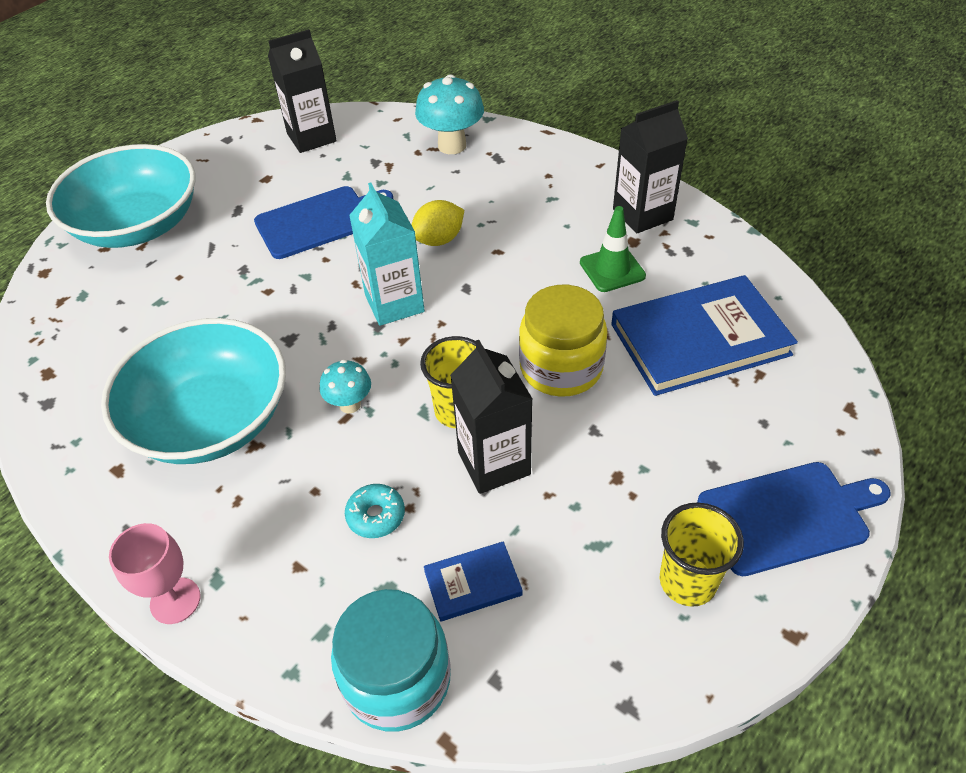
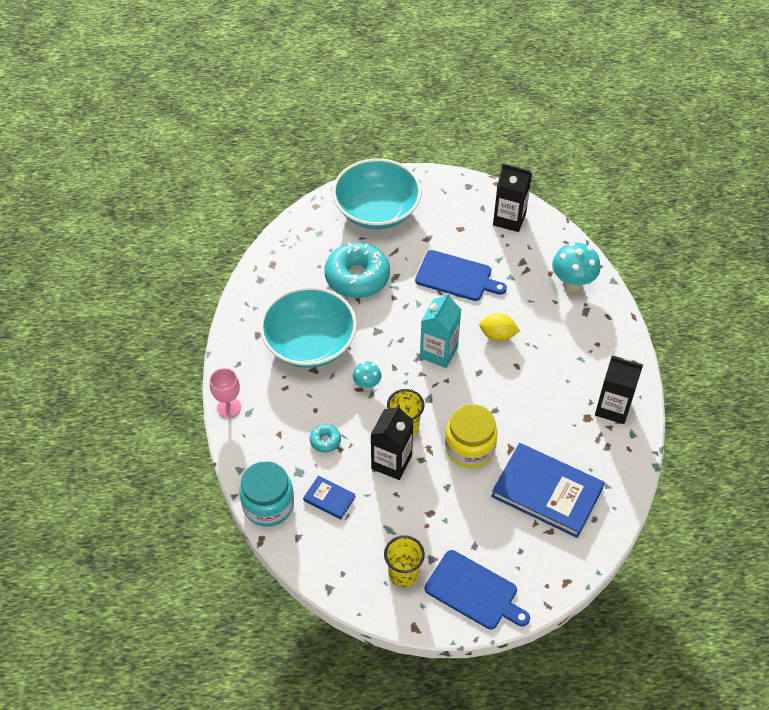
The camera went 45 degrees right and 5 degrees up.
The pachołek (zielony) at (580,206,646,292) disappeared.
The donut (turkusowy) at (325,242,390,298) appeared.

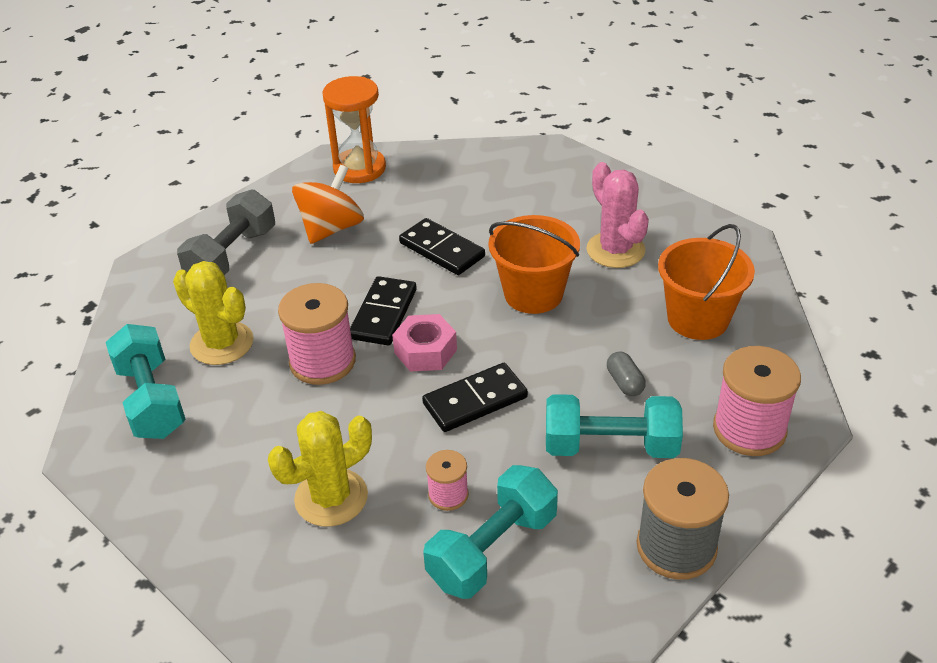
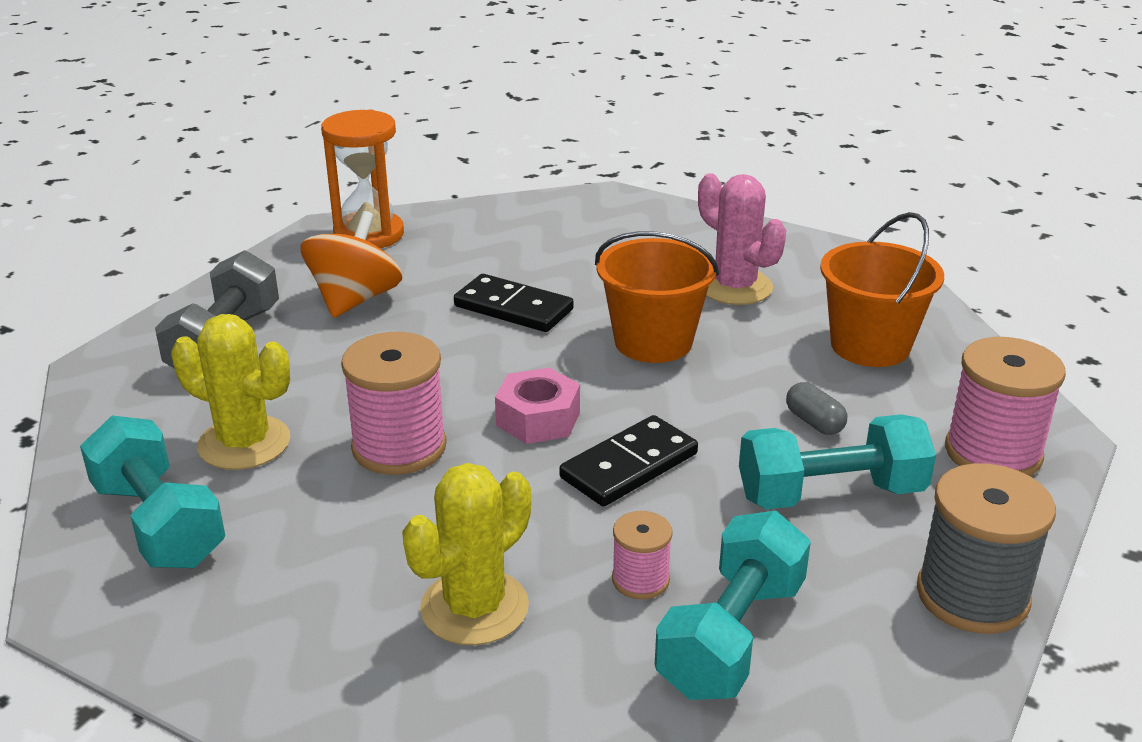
The camera went 15 degrees left and 10 degrees down.
The kostka domina (czarny) at (350,276,417,345) disappeared.

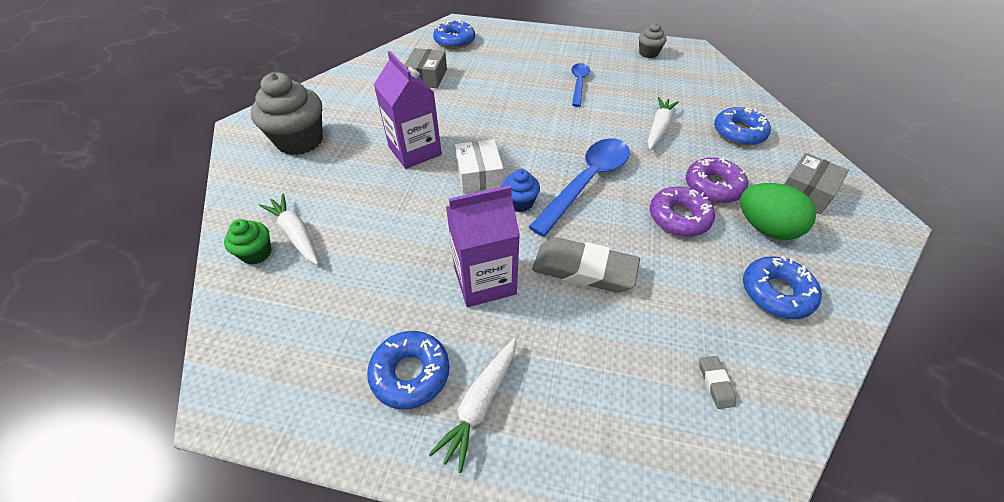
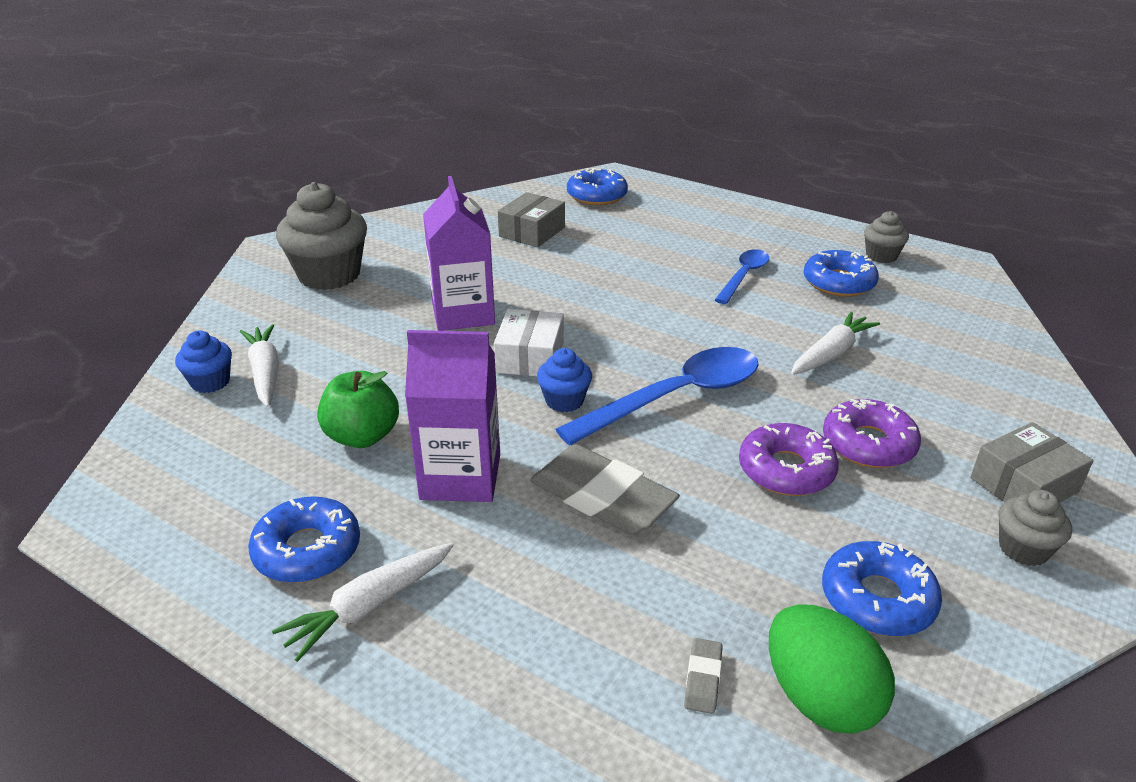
The camera went 20 degrees right and 15 degrees down.
The donut (niebieski) moved from (714,107,771,146) to (803,250,879,297).
The jajko (zielony) moved from (740,183,816,240) to (769,604,895,734).
The muffinka (zielony) at (224,219,272,265) became the muffinka (niebieski) at (175,330,232,393).
The jabłko (zielony) at (317,371,399,448) appeared.
The muffinka (szary) at (998,490,1072,566) appeared.

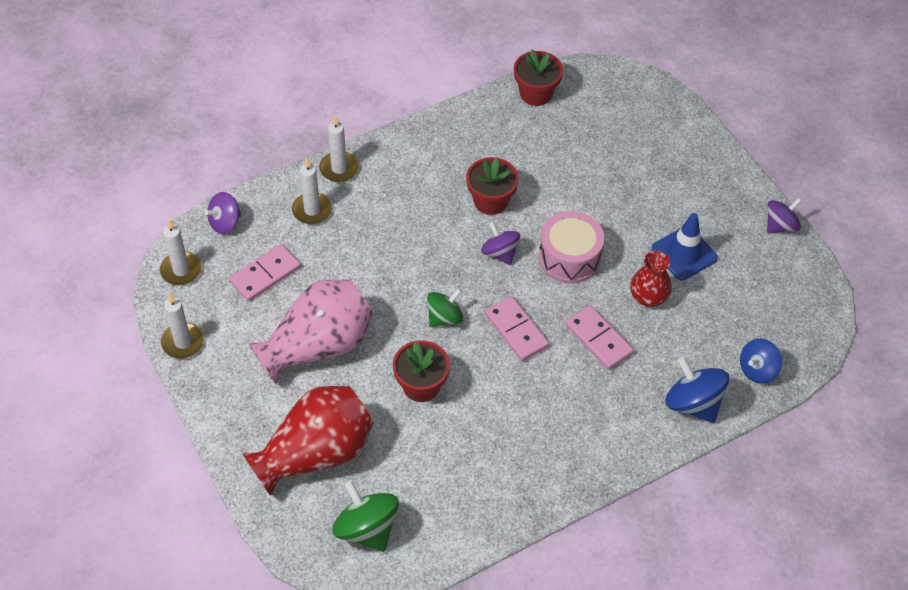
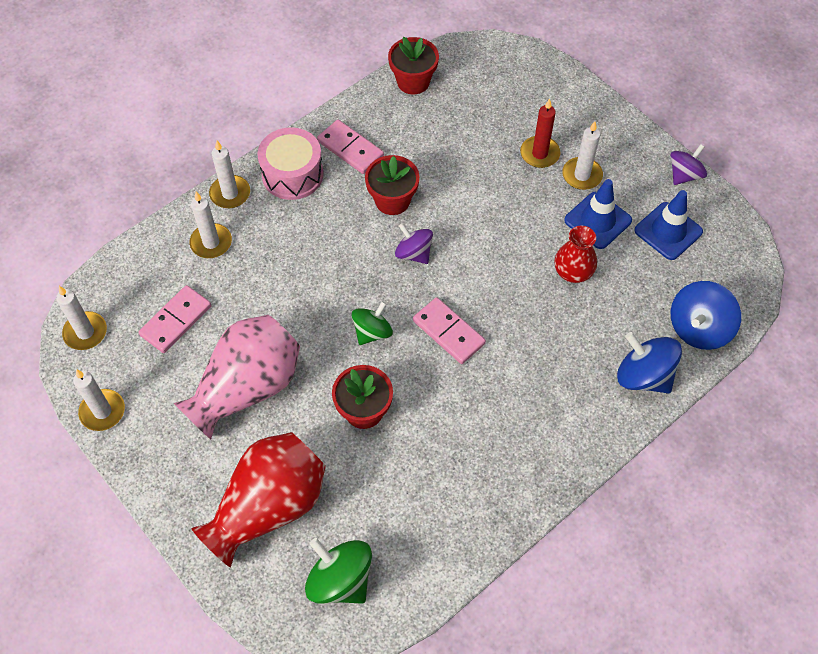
The camera went 10 degrees left and 5 degrees up.
The bączek (fioletowy) at (205,192,241,234) disappeared.
The bęben (różowy) moved from (539,211,604,283) to (257,127,324,200).
The kostka domina (różowy) moved from (566,305,634,370) to (317,120,384,174).
The bączek (niebieski) at (740,339,782,384) changed to 1.51 times the size.
The świeca (czerwony) at (520,99,561,168) appeared.
The świeca (biały) at (562,121,603,190) appeared.
The pachołek (niebieski) at (634,190,703,260) appeared.

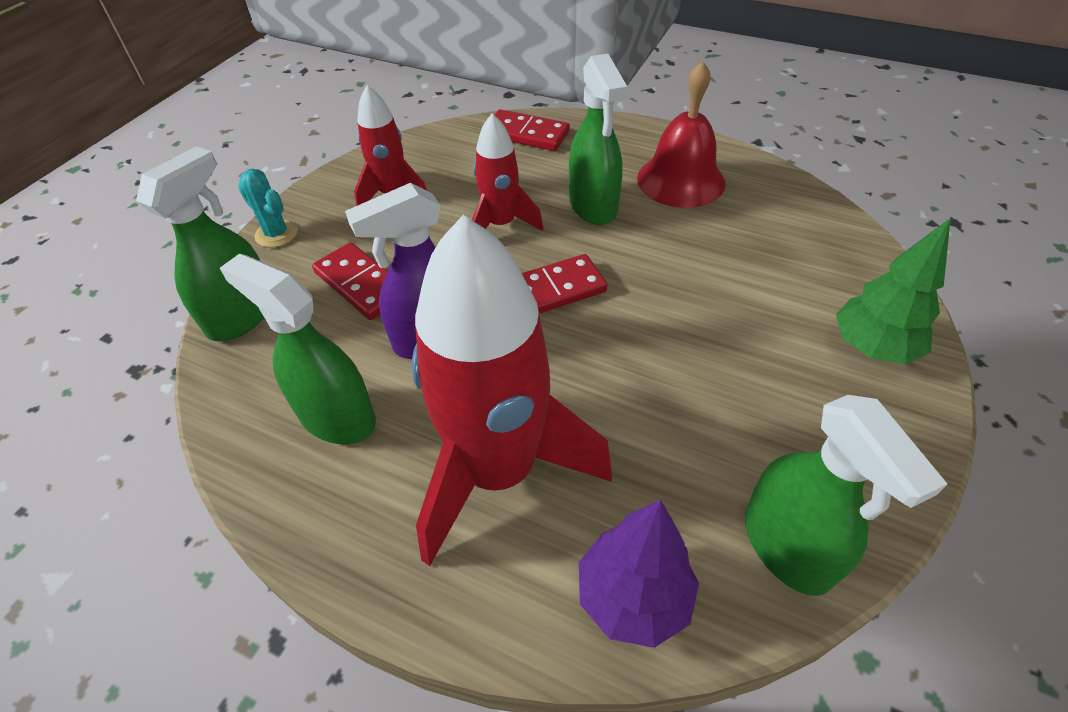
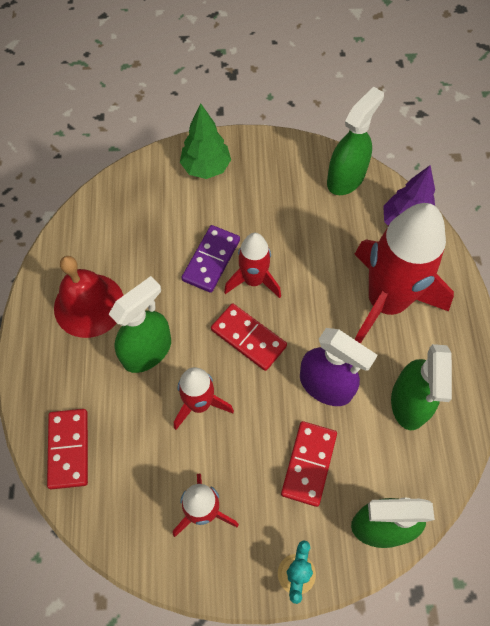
The camera went 120 degrees left and 15 degrees up.
The kostka domina (fioletowy) at (181,225,240,293) appeared.
The rakieta (czerwony) at (224,233,281,298) appeared.

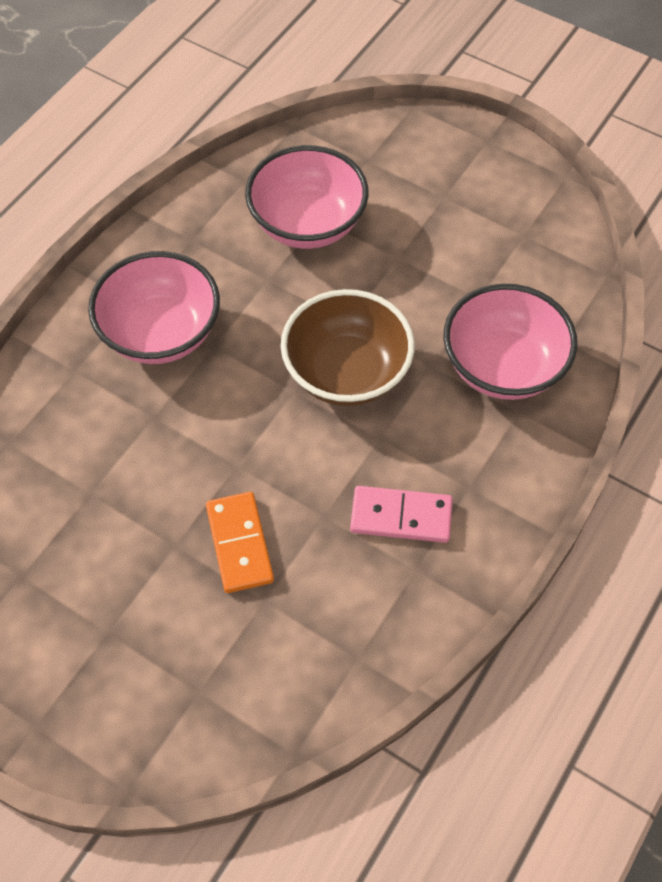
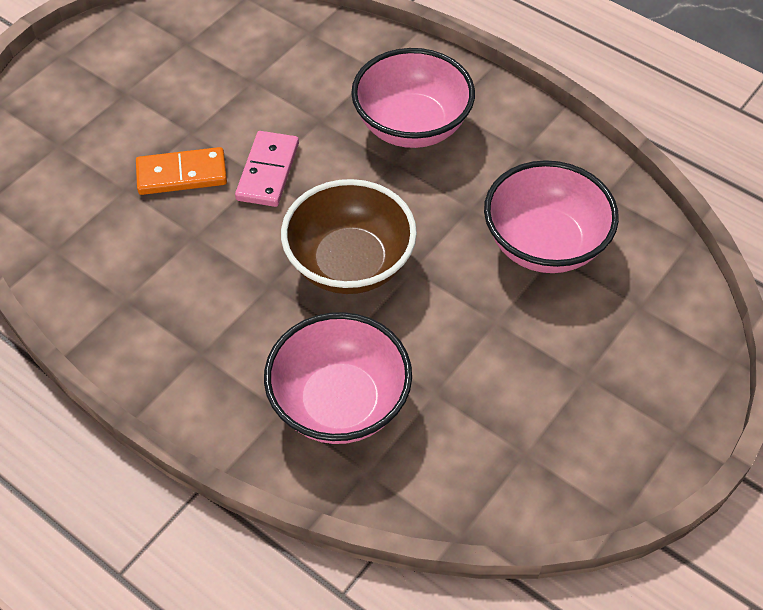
The camera went 95 degrees right and 5 degrees down.
The kostka domina (różowy) moved from (350,486,453,543) to (235,131,299,207).

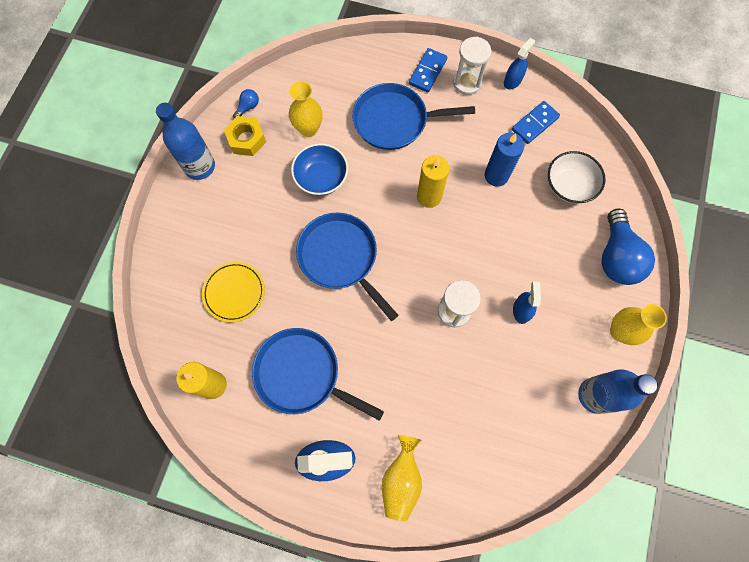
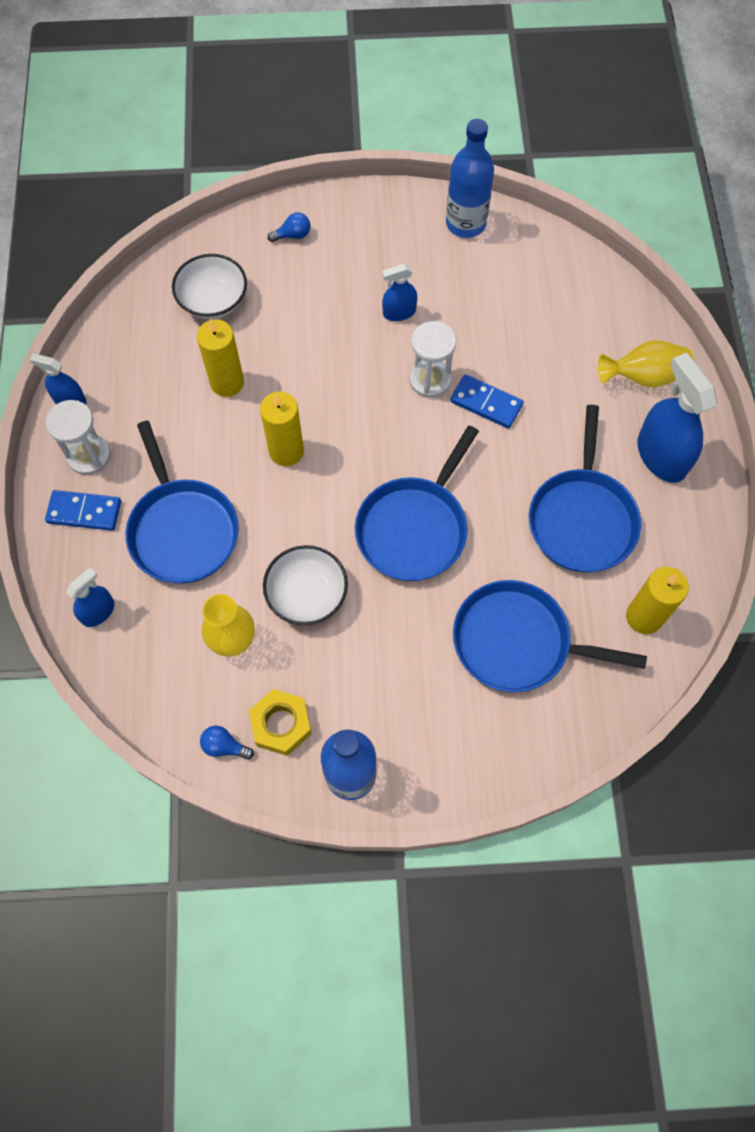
The camera went 110 degrees left and 5 degrees down.
The kostka domina (niebieski) moved from (512,101,560,144) to (450,374,524,429).
The świeca (niebieski) at (485,133,525,186) became the świeca (żółty) at (197,319,244,397).
The miska (niebieski) at (291,143,348,195) became the miska (biały) at (263,545,348,625).
The żarówka (niebieski) at (601,209,655,285) changed to 0.43 times the size.
The talerz (żółty) at (202,262,265,322) was replaced by the patelnia (niebieski) at (453,580,647,692).
The wazon (żółty) at (610,304,667,345) disappeared.
The spryskiwacz (niebieski) at (66,568,115,627) appeared.

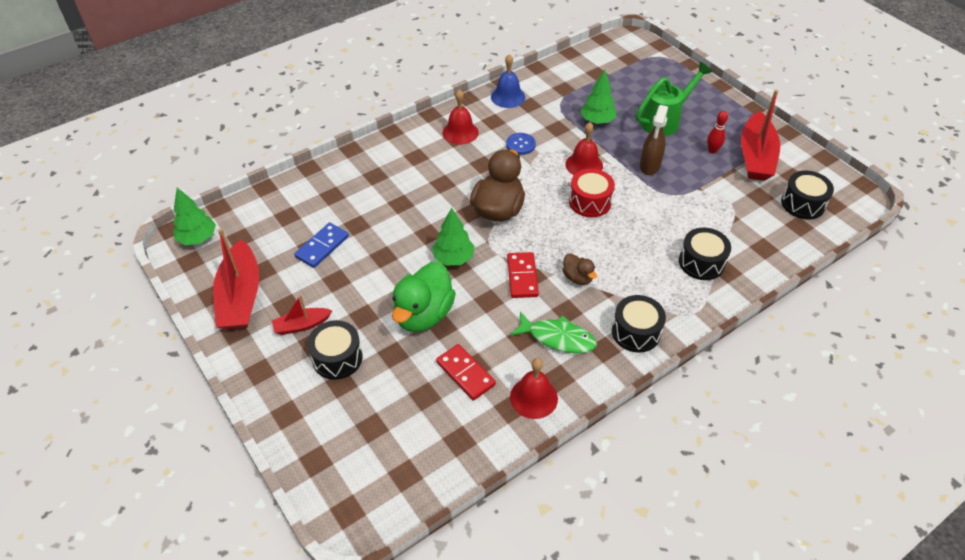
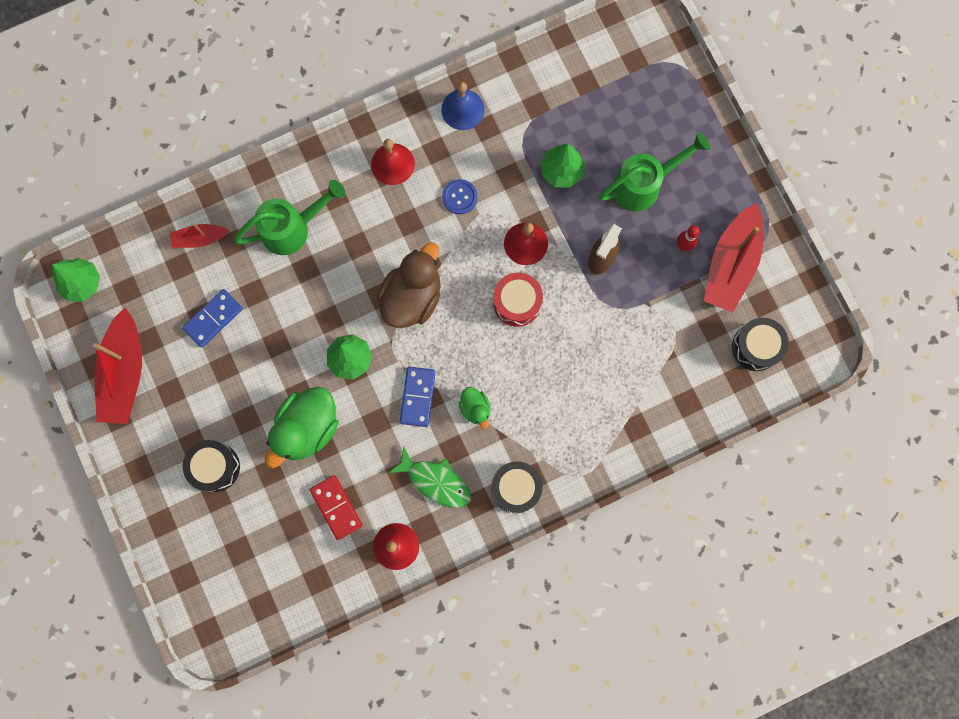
The camera went 10 degrees right and 30 degrees up.
The bęben (czarny) at (679,228,731,280) disappeared.
The kostka domina (czerwony) at (507,252,539,298) became the kostka domina (niebieski) at (400,367,436,427).
The kaczka (brązowy) at (562,253,597,285) became the kaczka (zielony) at (459,387,490,429).
The łódka (czerwony) moved from (272,295,332,335) to (170,224,229,248).
The konewka (zielony) at (234,180,346,255) appeared.

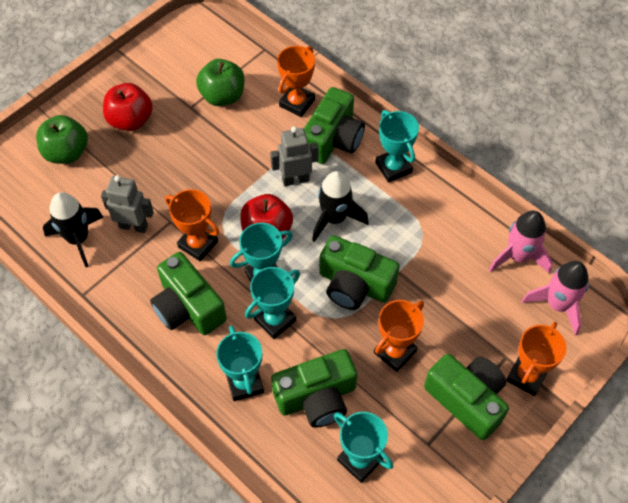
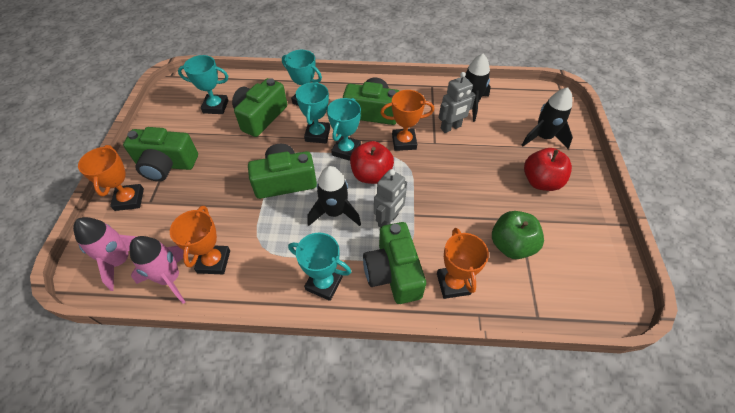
The camera went 140 degrees right and 5 degrees down.
The jabłko (zielony) at (36,115,88,164) was replaced by the rakieta (czarny) at (522,88,573,149).
The puchar (pomarańczowy) moved from (374,300,424,372) to (170,206,230,274).

